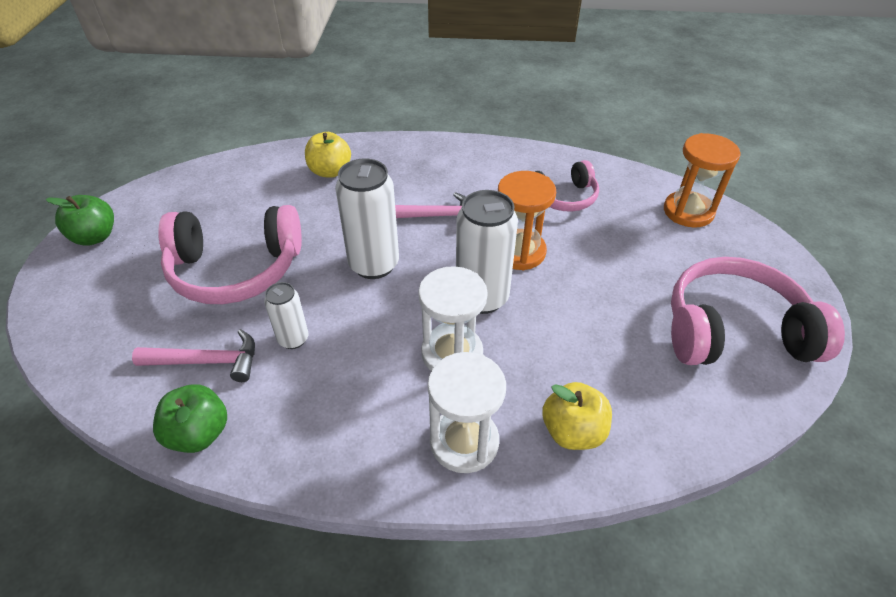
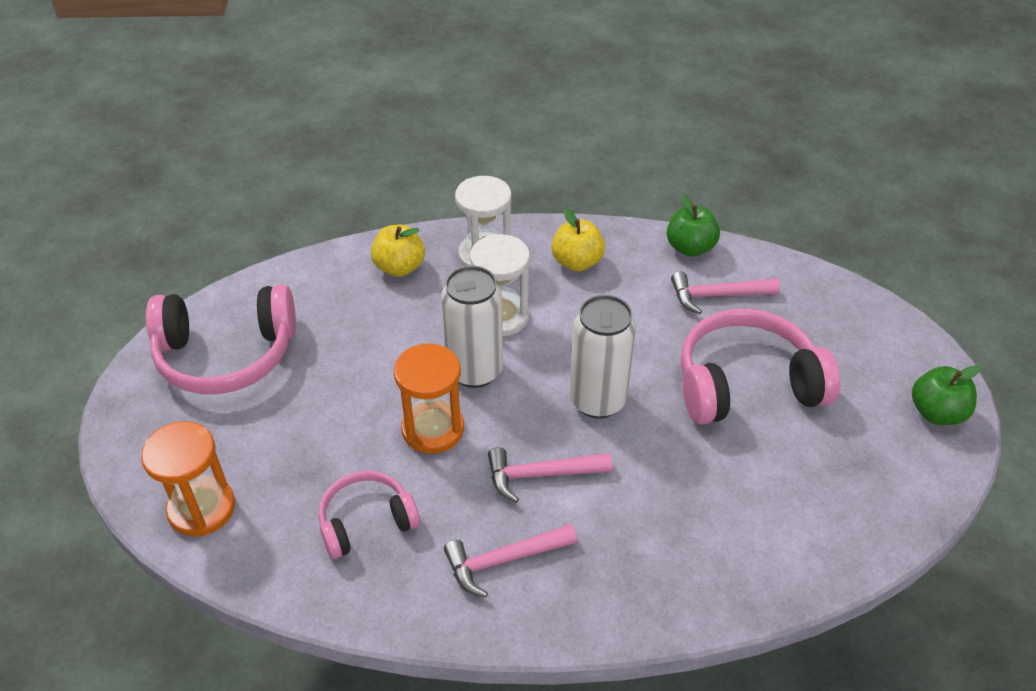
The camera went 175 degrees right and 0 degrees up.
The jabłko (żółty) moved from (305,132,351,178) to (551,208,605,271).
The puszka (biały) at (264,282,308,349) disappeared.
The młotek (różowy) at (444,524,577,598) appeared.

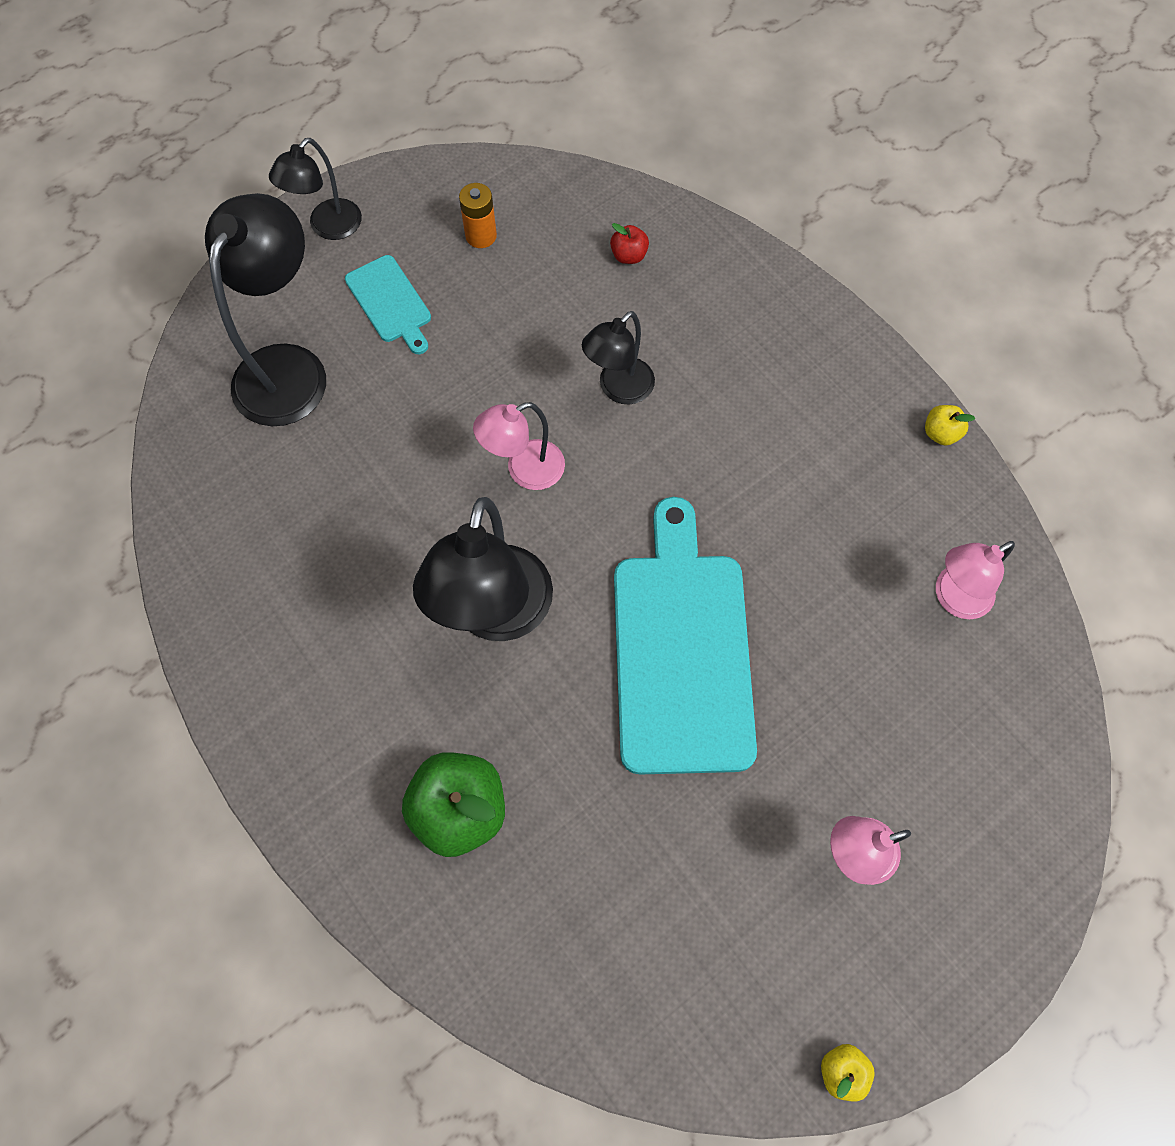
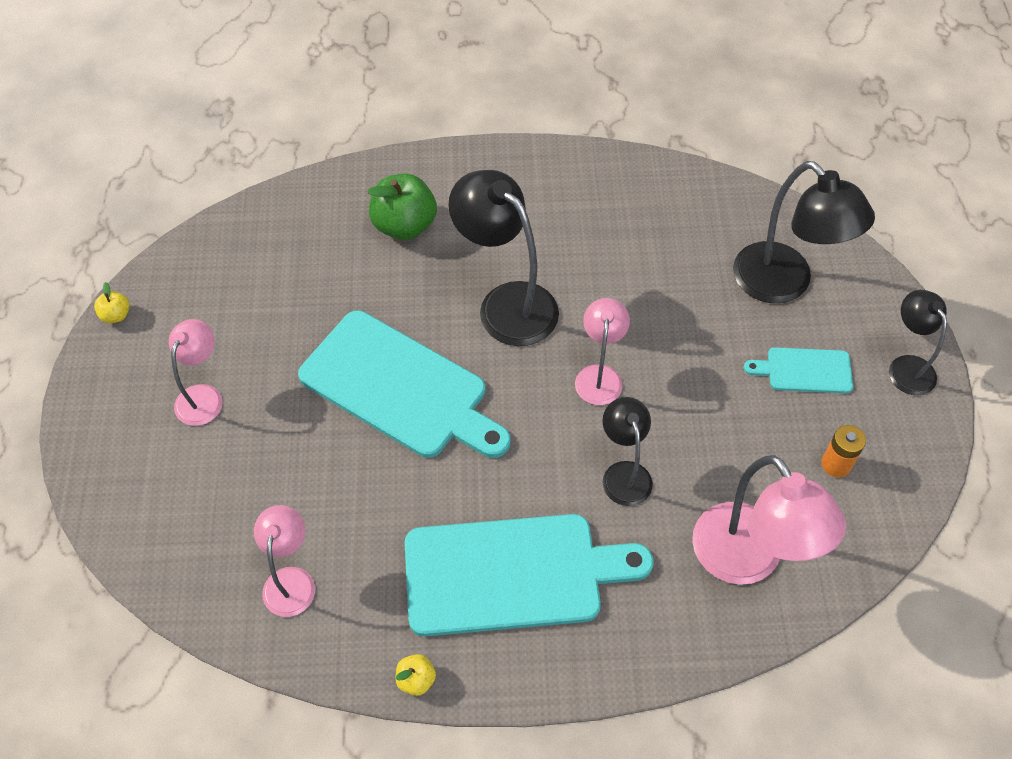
The camera went 125 degrees right and 10 degrees down.
The jabłko (czerwony) at (610,223,649,264) was replaced by the lampka (różowy) at (692,455,846,585).
The deska do krojenia (turkusowy) at (405,514,653,637) appeared.

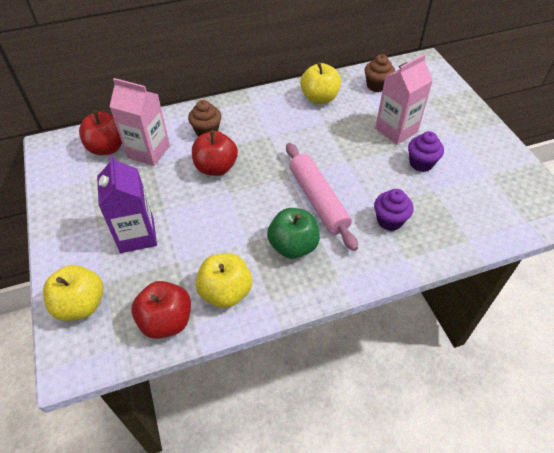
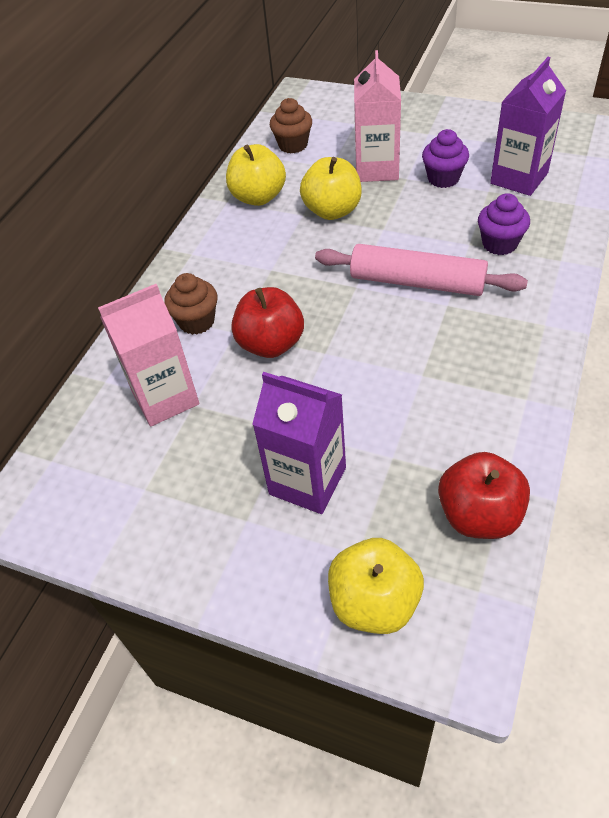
The camera went 45 degrees left and 0 degrees up.
The jabłko (czerwony) at (79,111,122,155) disappeared.
The jabłko (zielony) at (267,208,320,259) disappeared.
The jabłko (żółty) moved from (196,253,252,308) to (300,157,362,220).
The karton mleka (fioletowy) at (490,57,566,196) appeared.

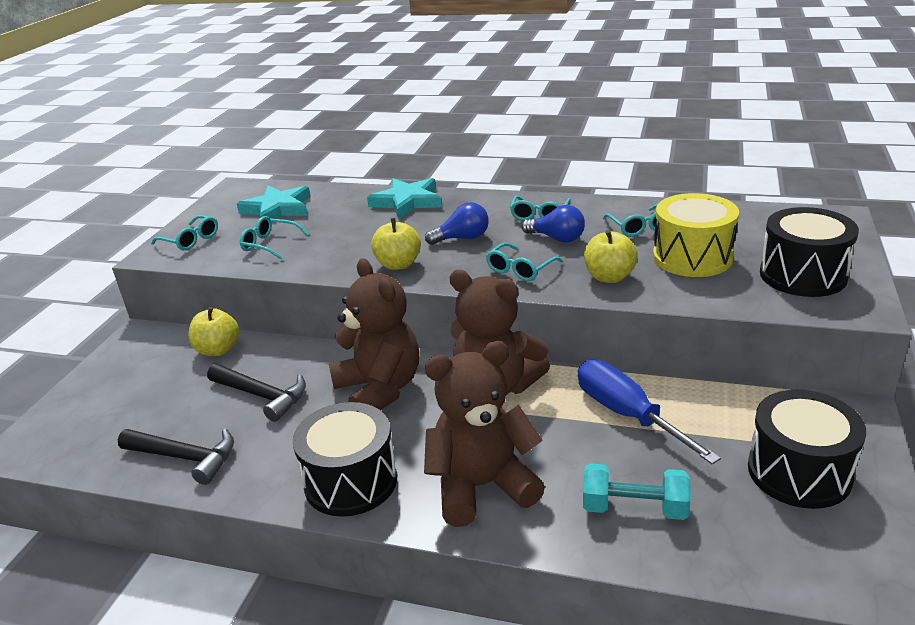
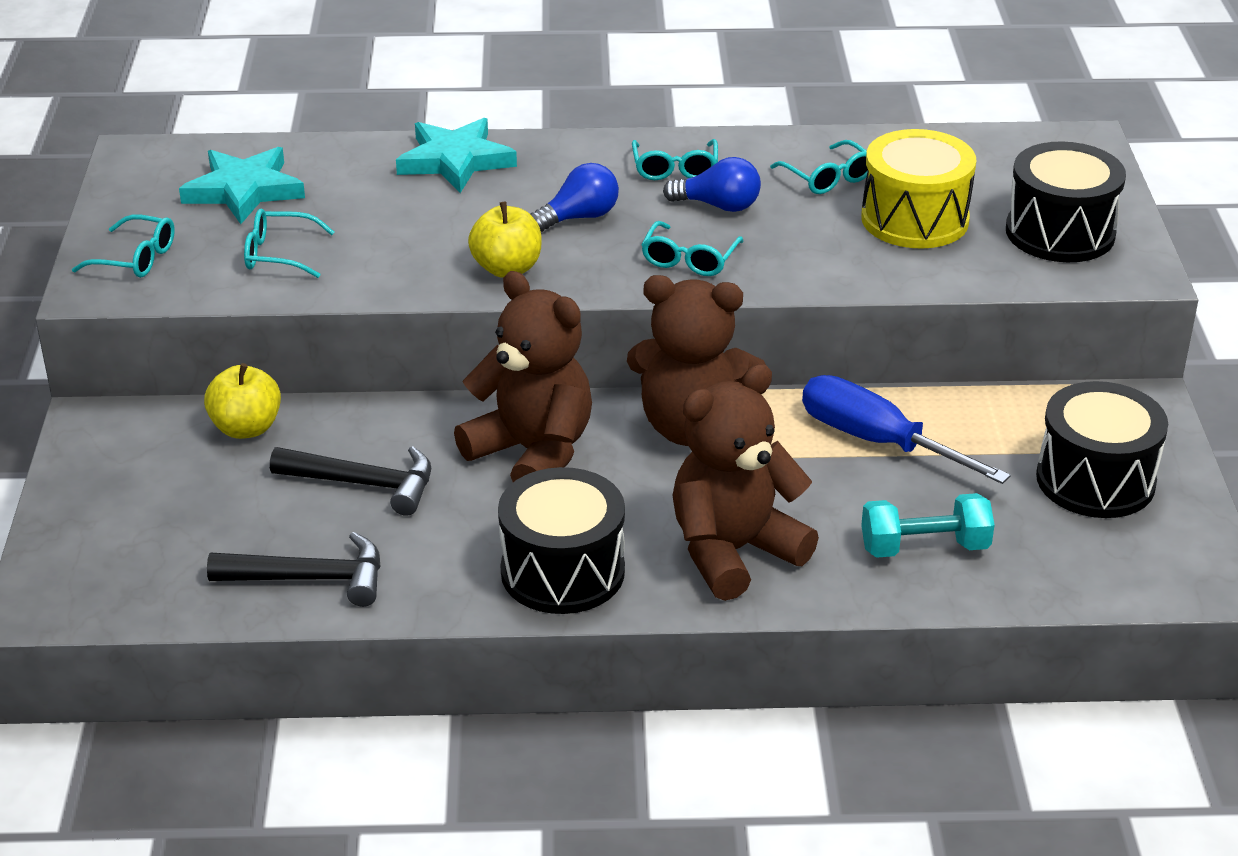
The camera went 20 degrees left and 5 degrees up.
The jabłko (żółty) at (584,230,638,283) disappeared.

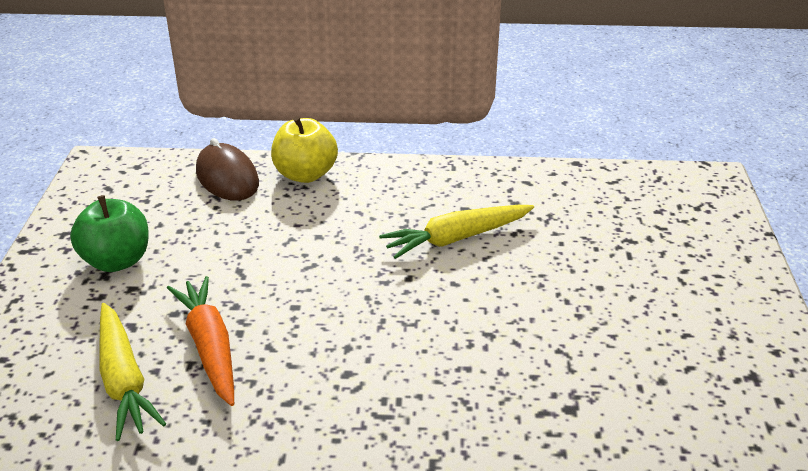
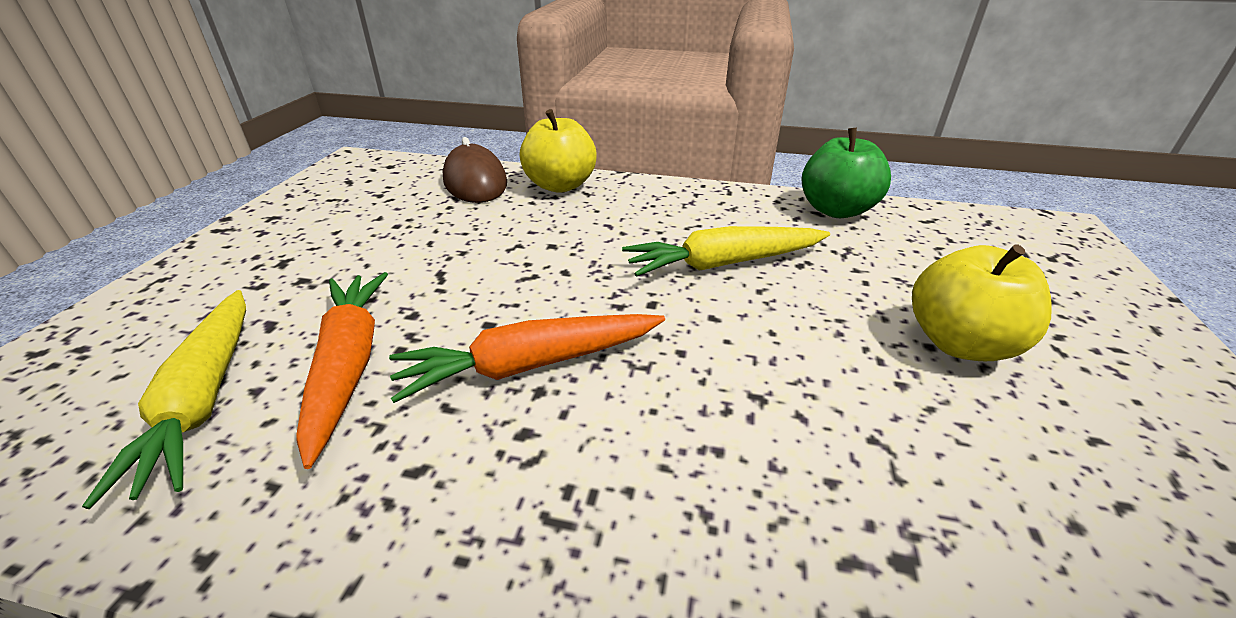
The camera went 10 degrees right and 0 degrees up.
The jabłko (zielony) moved from (70,195,149,272) to (802,127,891,218).
The jabłko (żółty) at (912,244,1051,361) appeared.
The marchewka (pomarańczowy) at (389,314,665,403) appeared.

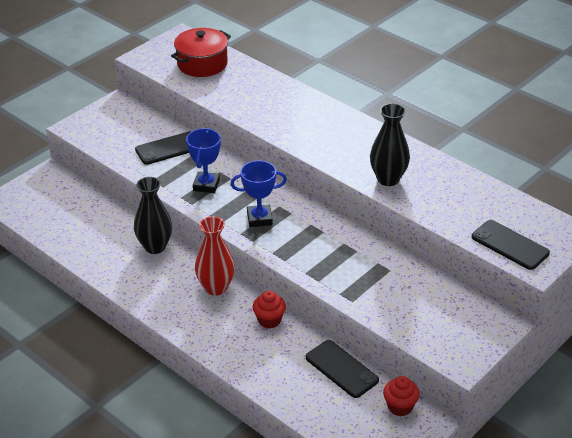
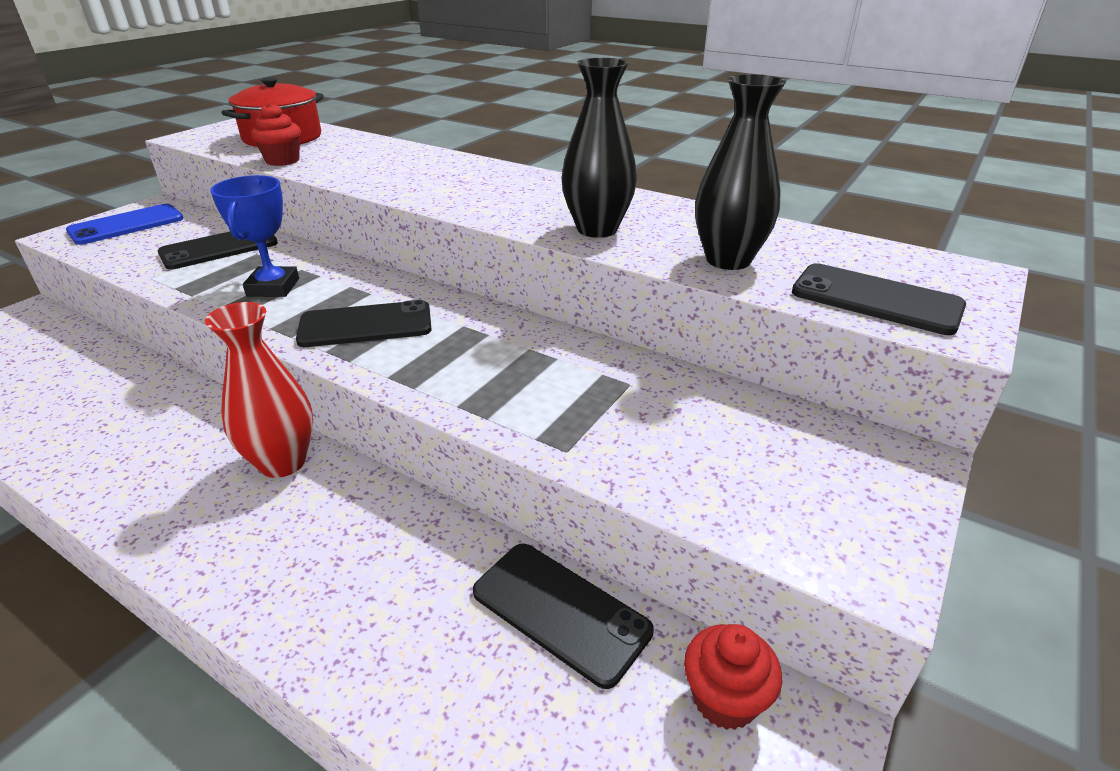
The camera went 10 degrees left and 5 degrees down.
The puchar (niebieski) at (230,161,287,227) was replaced by the telefon (czarny) at (296,300,432,347).
The wazon (czarny) moved from (134,177,172,254) to (695,74,786,270).
The muffinka (czerwony) moved from (253,291,286,329) to (251,103,301,166).
The telefon (niebieski) at (66,204,184,245) appeared.

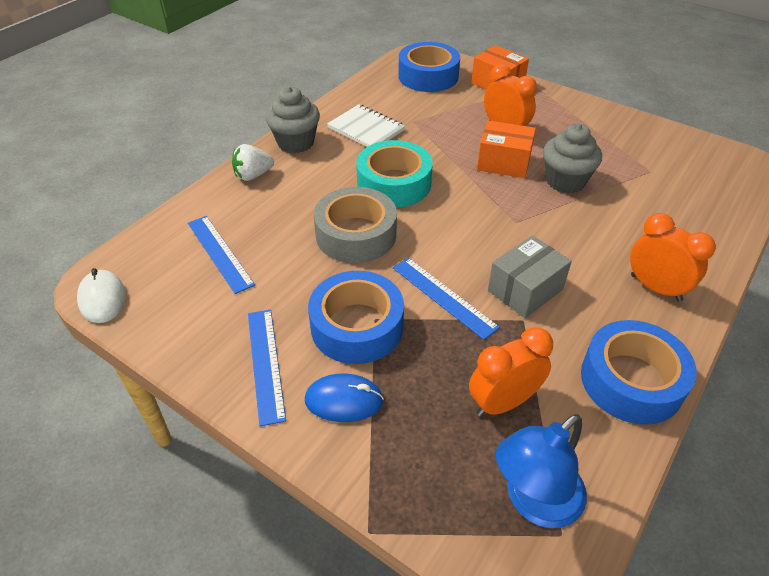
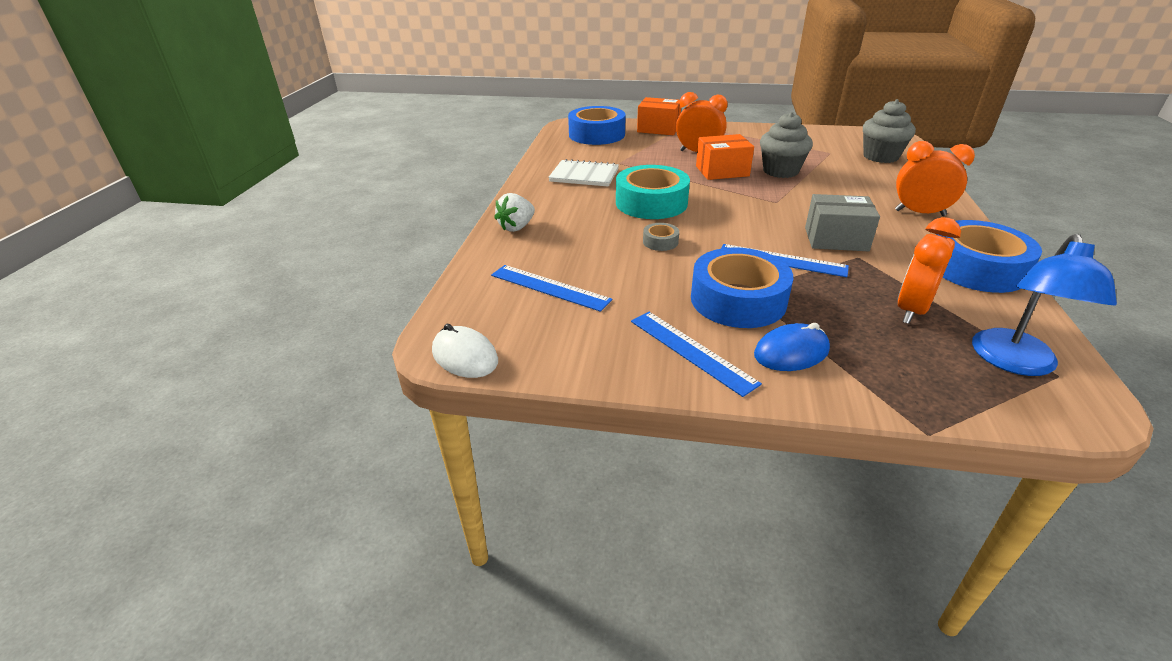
The camera went 25 degrees left and 10 degrees down.
The muffinka (szary) moved from (266,86,320,153) to (863,99,916,163).
The taśma klejąca (szary) at (314,187,397,263) changed to 0.44 times the size.
The pudełko (szary) at (488,235,572,318) turned 75 degrees clockwise.

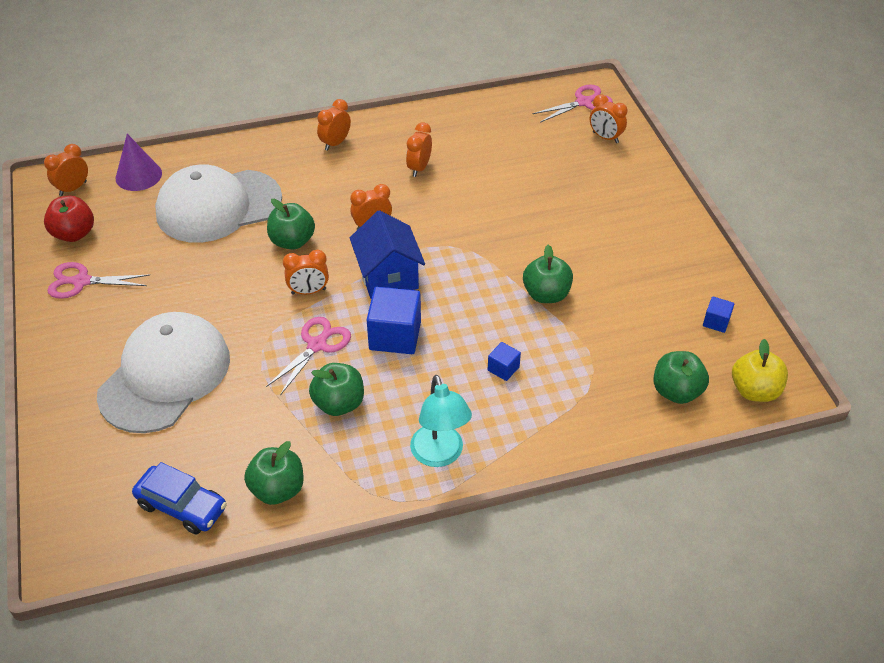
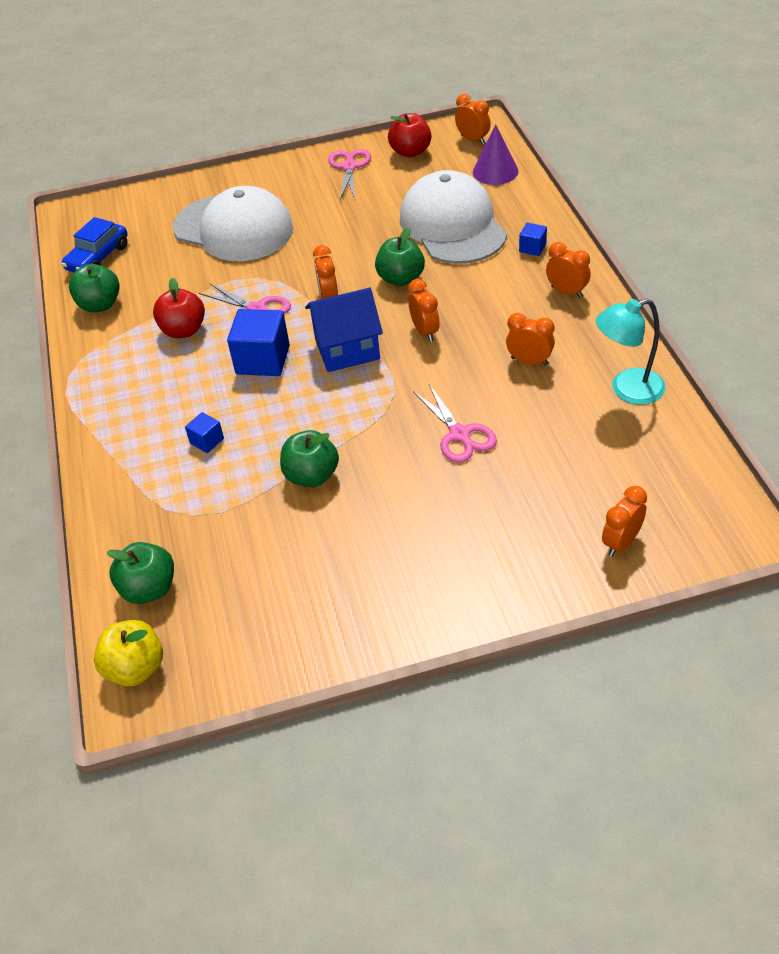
The camera went 95 degrees right and 0 degrees up.
The nożyczki (różowy) moved from (532,85,613,123) to (413,384,497,463).
The sześcian (niebieski) moved from (703,296,734,333) to (519,223,547,256).
The jabłko (zielony) at (309,363,364,416) became the jabłko (czerwony) at (153,277,205,338).
The lampka (turkusowy) moved from (410,375,472,467) to (596,299,666,405).

